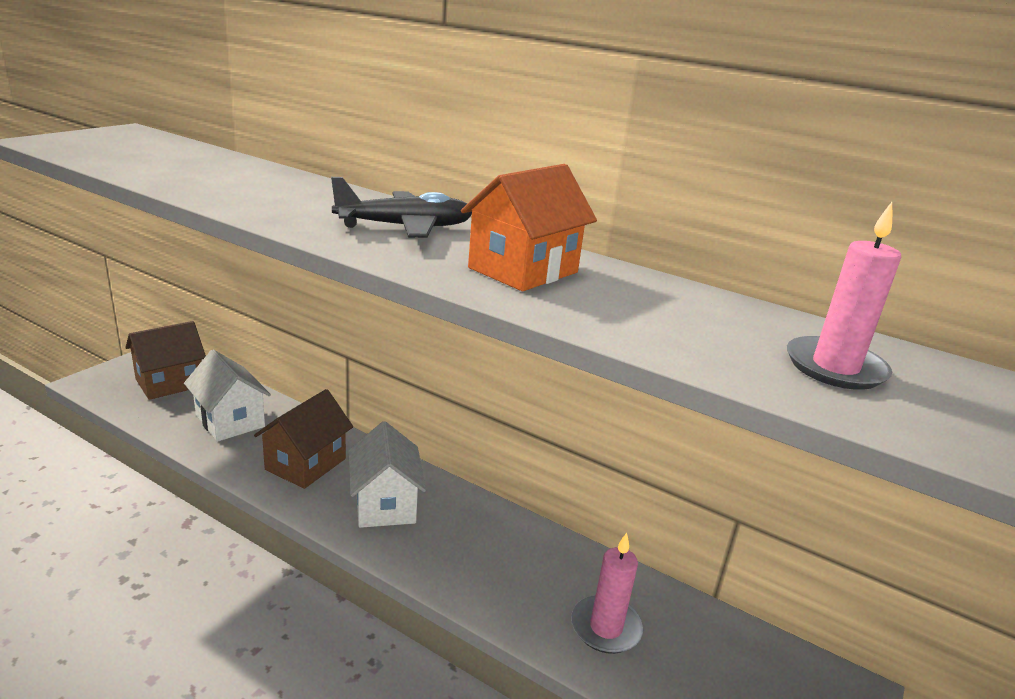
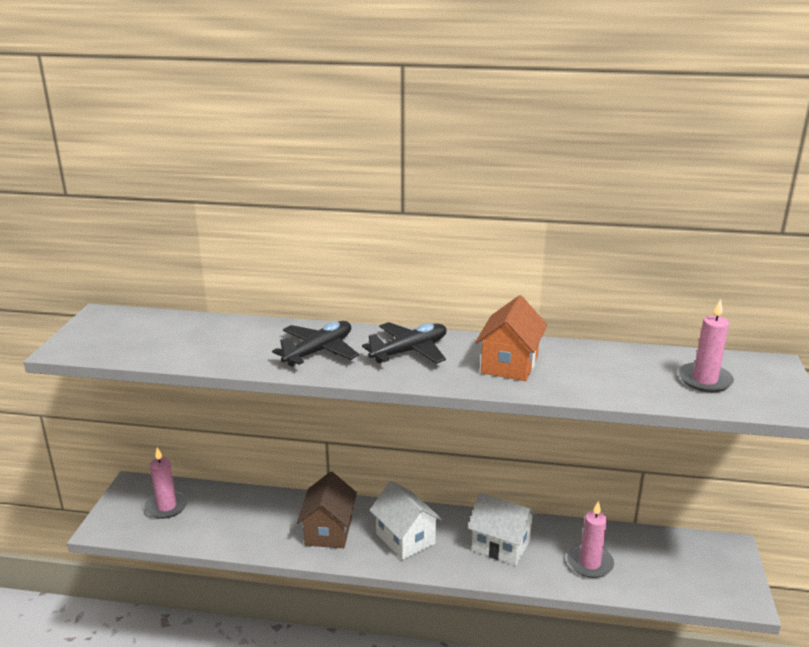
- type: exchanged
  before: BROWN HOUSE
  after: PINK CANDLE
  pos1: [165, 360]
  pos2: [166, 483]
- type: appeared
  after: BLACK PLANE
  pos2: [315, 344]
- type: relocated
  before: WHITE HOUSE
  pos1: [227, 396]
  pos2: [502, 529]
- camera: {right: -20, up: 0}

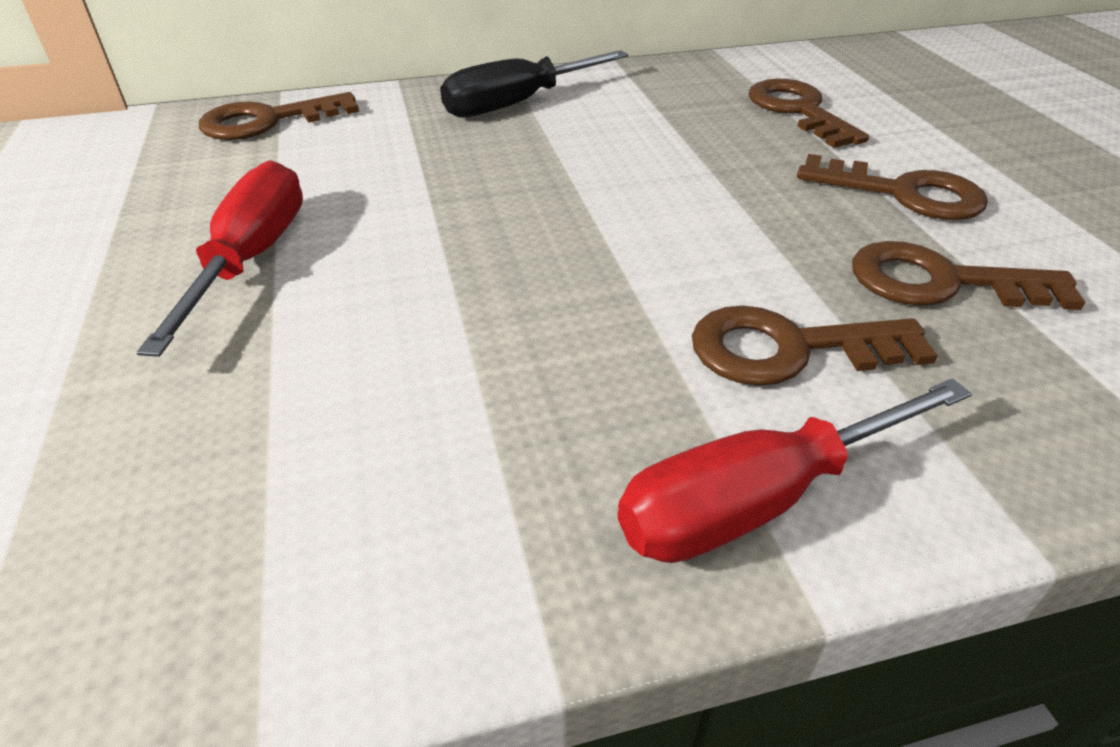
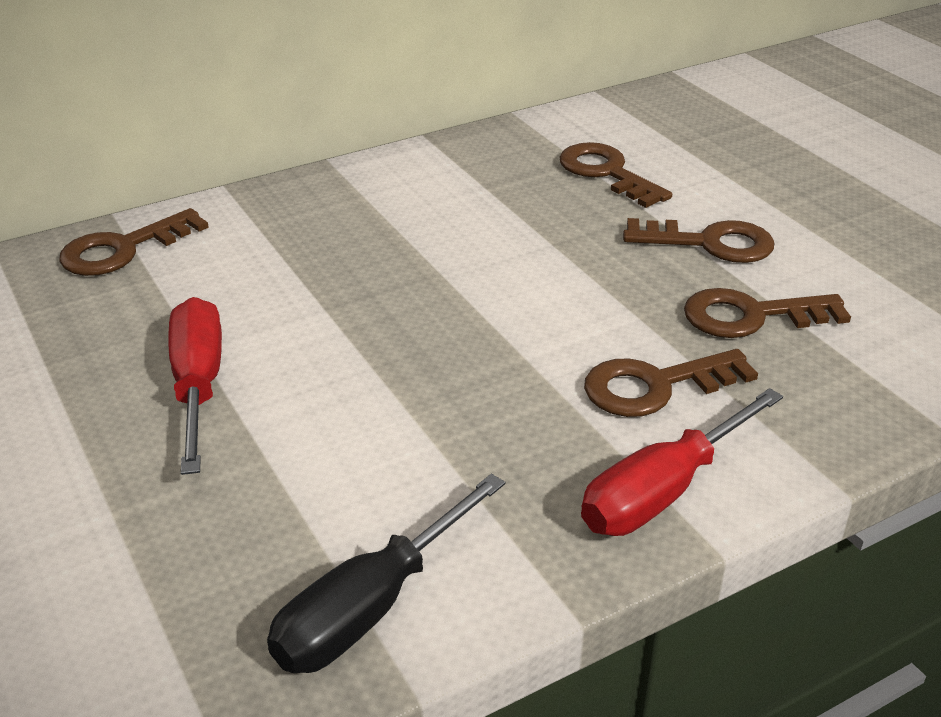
- type: relocated
  before: BLACK SCREWDRIVER
  pos1: [534, 84]
  pos2: [386, 573]
- camera: {right: -15, up: -5}

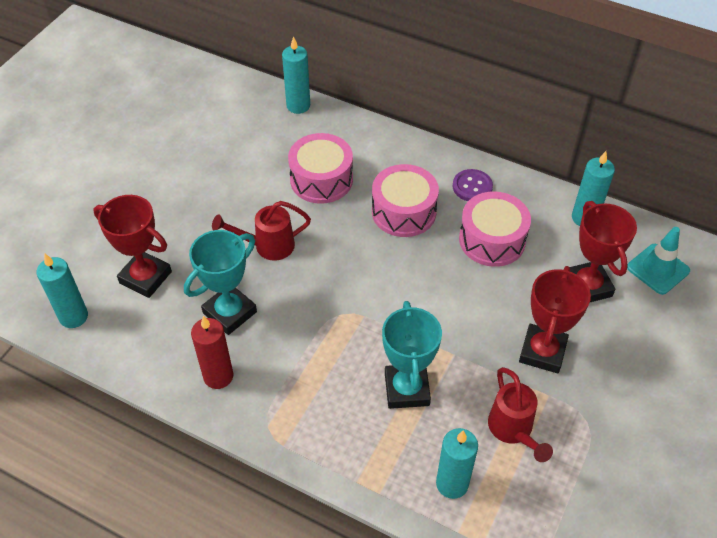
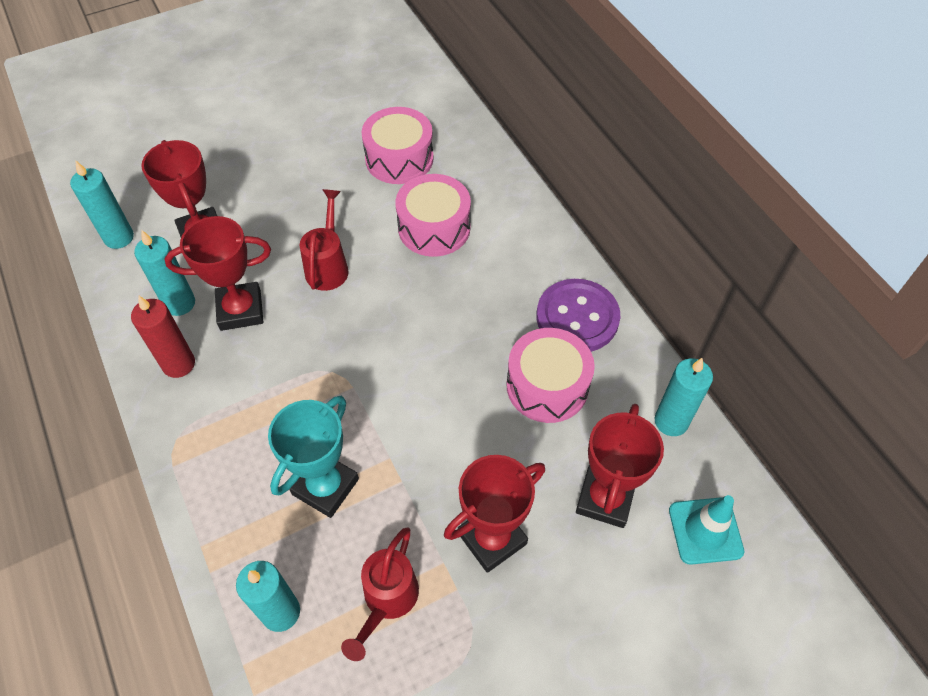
- type: relocated
  before: TURQUOISE CANDLE
  pos1: [296, 75]
  pos2: [164, 273]
- type: colour
  before: TURQUOISE TROPHY
  after: RED TROPHY
  pos1: [220, 282]
  pos2: [218, 273]
- type: spun
  before: RED WATERING CAN
  pos1: [261, 231]
  pos2: [324, 240]
  turn: 75
- type: relocated
  before: PINK DRUM
  pos1: [405, 200]
  pos2: [397, 145]
- type: size
  before: PURPLE BUTTON
  pos1: [473, 185]
  pos2: [578, 315]
  scale: 1.68
- camera: {right: 35, up: 5}

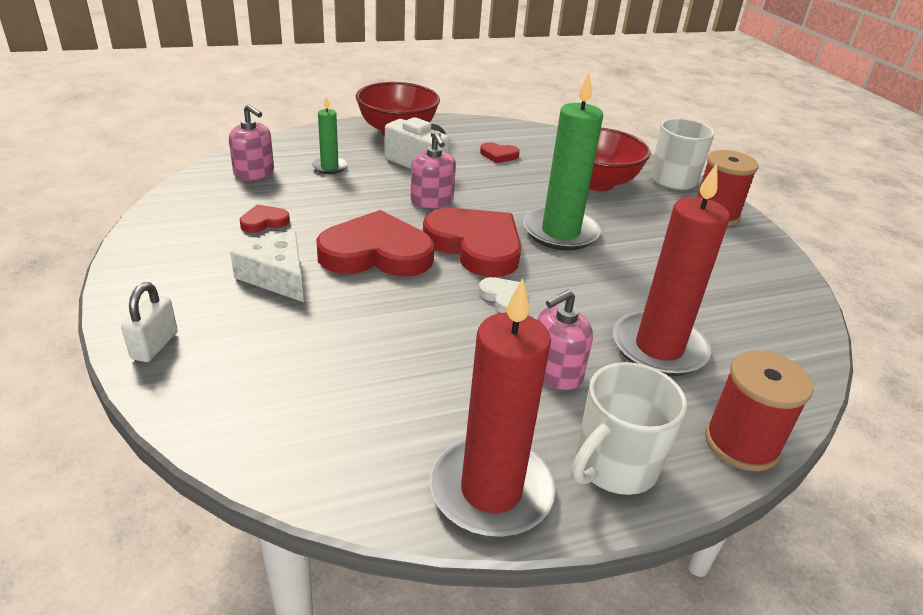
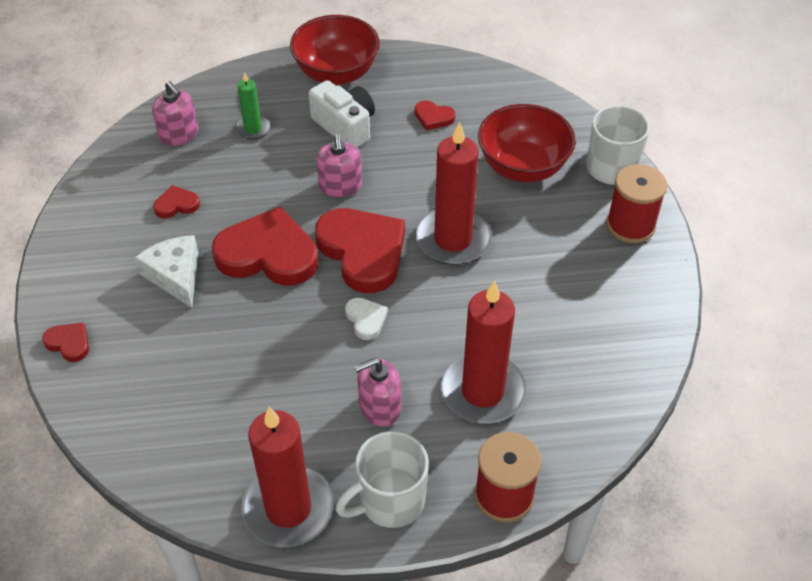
- type: exchanged
  before: WHITE PADLOCK
  after: RED HEART
  pos1: [149, 322]
  pos2: [65, 342]
- type: colour
  before: GREEN CANDLE
  after: RED CANDLE
  pos1: [563, 161]
  pos2: [453, 193]
- camera: {right: 15, up: 15}

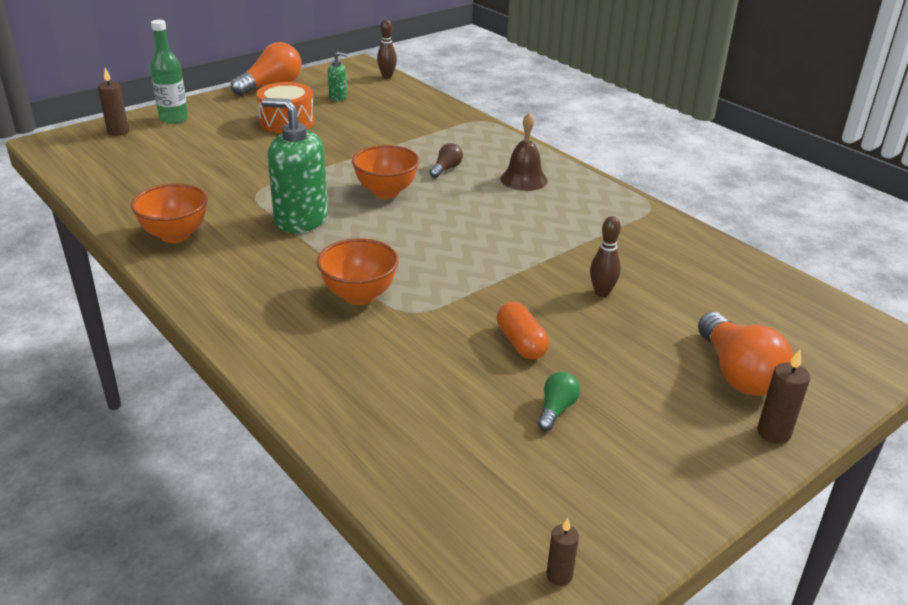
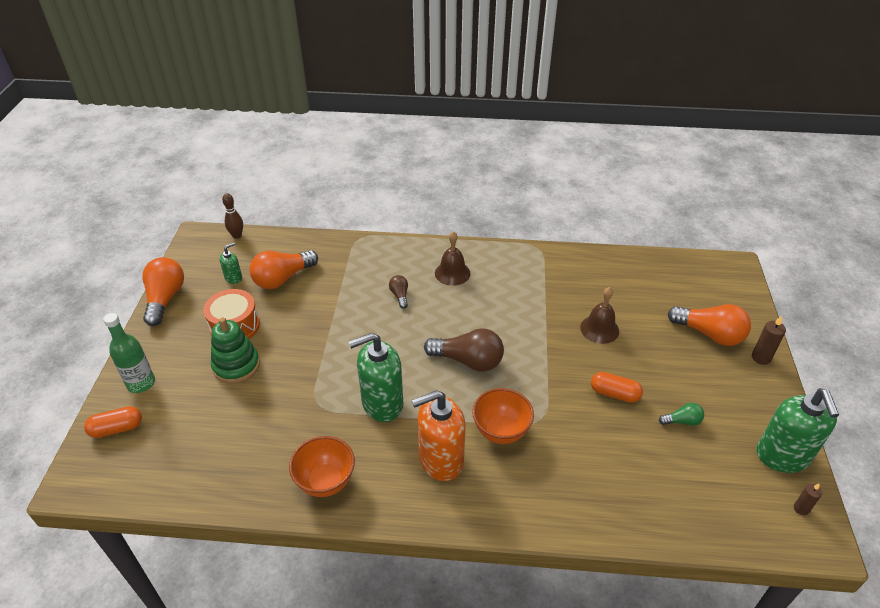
- type: exchanged
  before: BROWN CANDLE
  after: ORANGE CAPSULE
  pos1: [113, 102]
  pos2: [113, 422]
- type: appeared
  after: GREEN STACKING TOY
  pos2: [235, 350]
- type: appeared
  after: ORANGE LIGHT BULB
  pos2: [283, 269]
- type: appeared
  after: ORANGE SOAP DISPENSER
  pos2: [439, 435]
- type: appeared
  after: BROWN LIGHT BULB
  pos2: [464, 350]
- type: exchanged
  before: BROWN BOWLING PIN
  after: BROWN BELL
  pos1: [605, 256]
  pos2: [599, 315]
- type: spun
  before: GREEN LIGHT BULB
  pos1: [558, 401]
  pos2: [681, 414]
  turn: 105
- type: appeared
  after: GREEN SOAP DISPENSER
  pos2: [797, 430]
- type: missing
  before: ORANGE BOWL
  pos1: [386, 172]
- camera: {right: -45, up: 10}

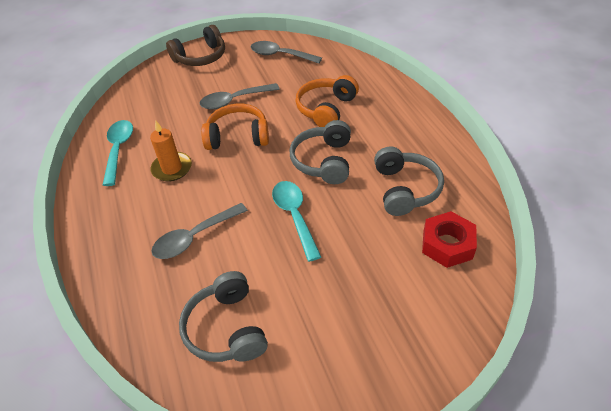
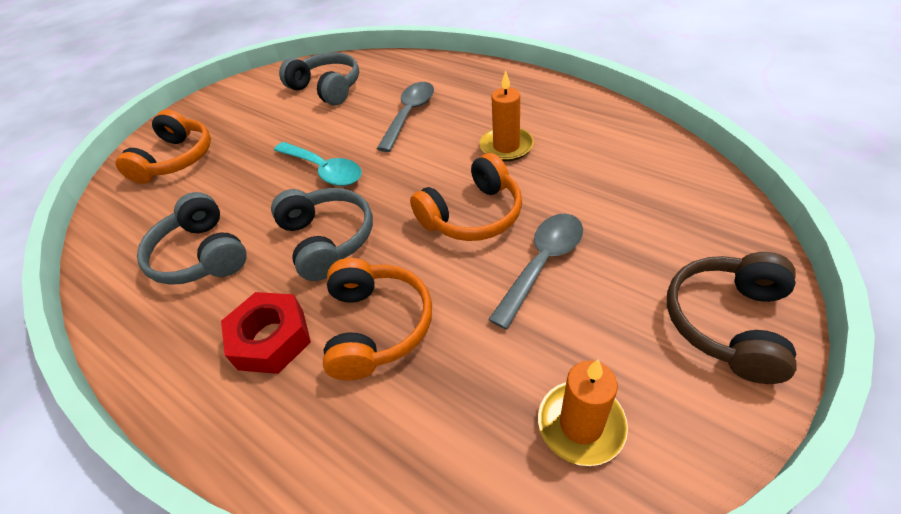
- type: appeared
  after: ORANGE HEADPHONES
  pos2: [163, 147]
- type: relocated
  before: RED NUT
  pos1: [449, 239]
  pos2: [266, 333]
- type: exchanged
  before: GREY SPOON
  after: ORANGE CANDLE
  pos1: [286, 52]
  pos2: [583, 413]
- type: missing
  before: TURQUOISE SPOON
  pos1: [118, 153]
- camera: {right: 150, up: 0}

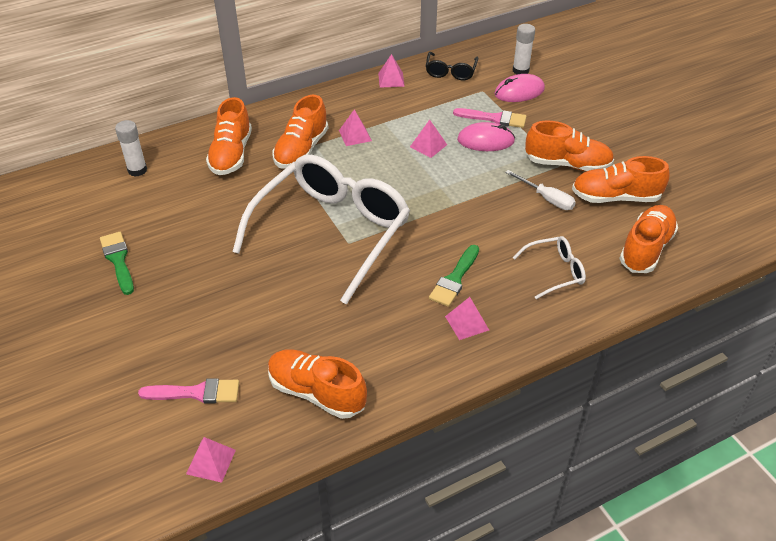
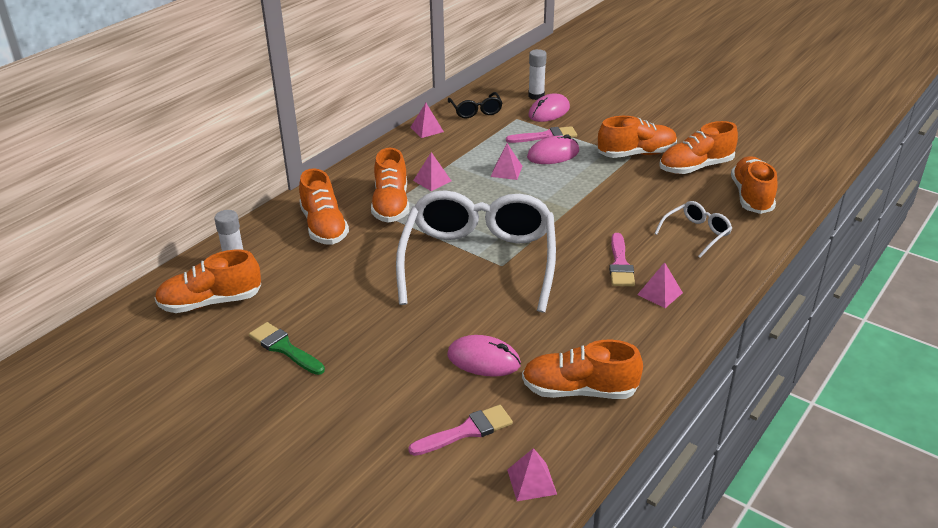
- type: appeared
  after: ORANGE SHOE
  pos2: [208, 281]
- type: appeared
  after: PINK MOUSE
  pos2: [484, 356]
- type: colour
  before: GREEN BRUSH
  after: PINK BRUSH
  pos1: [454, 276]
  pos2: [622, 259]
- type: missing
  before: WHITE SCREWDRIVER
  pos1: [540, 190]
- camera: {right: -25, up: -10}

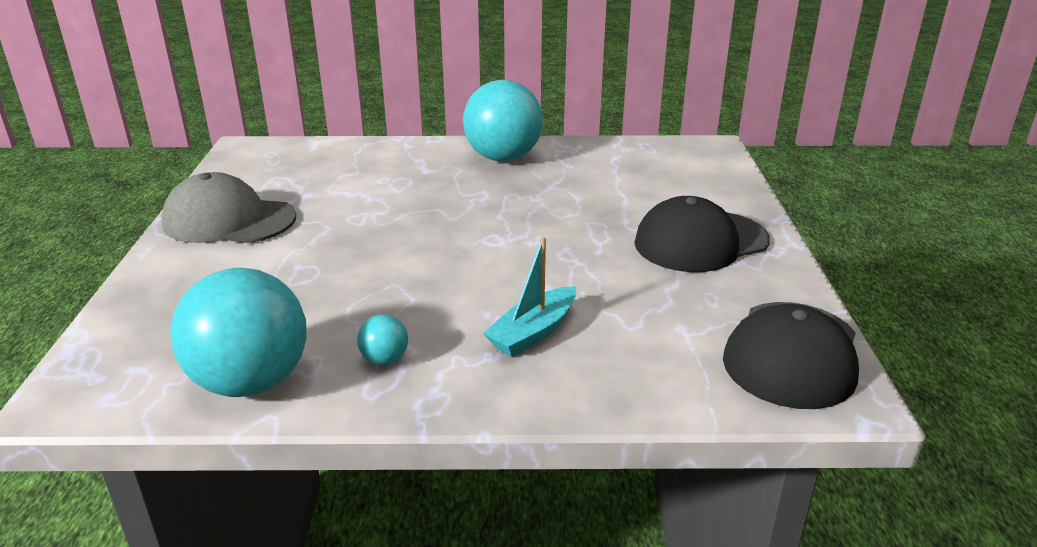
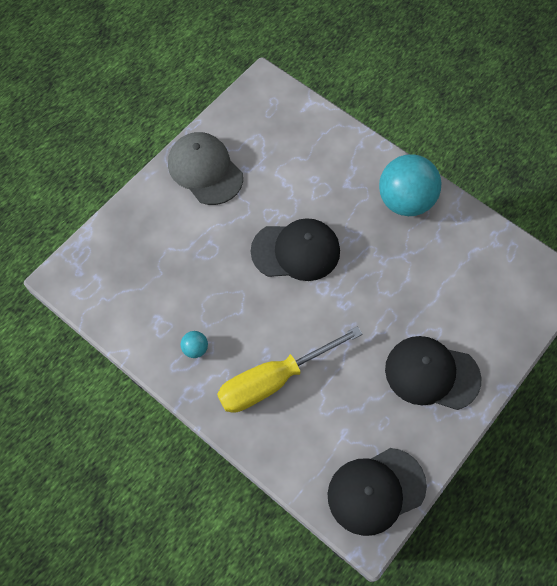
- type: exchanged
  before: TURQUOISE BOAT
  after: YELLOW SCREWDRIVER
  pos1: [529, 297]
  pos2: [290, 369]
- type: appeared
  after: BLACK CAP
  pos2: [295, 249]
- type: missing
  before: TURQUOISE BALL
  pos1: [238, 332]
- camera: {right: 40, up: 35}

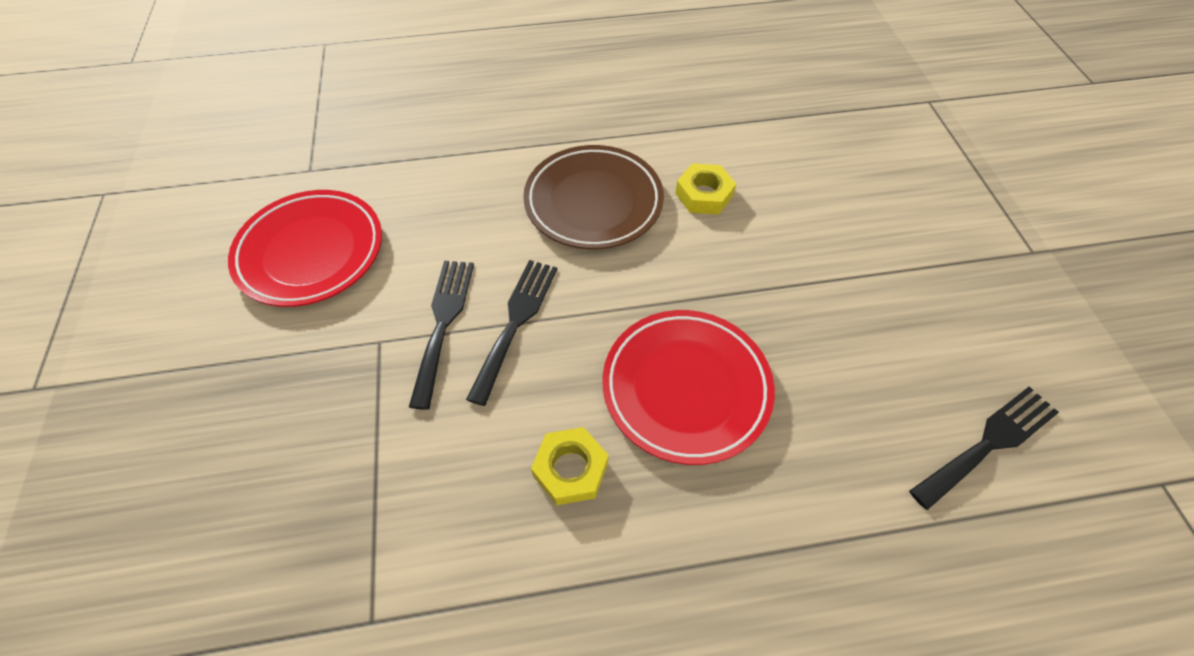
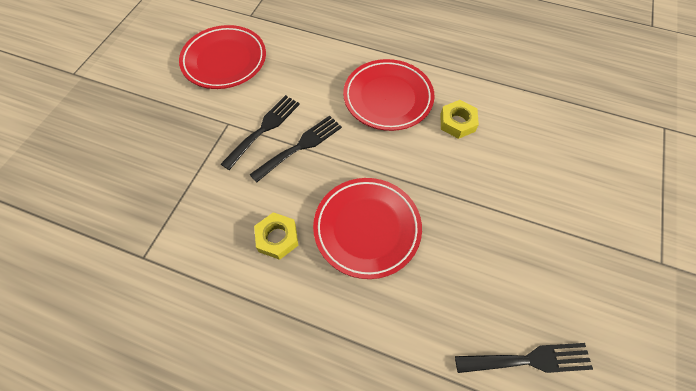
- type: colour
  before: BROWN PLATE
  after: RED PLATE
  pos1: [593, 197]
  pos2: [388, 95]
- camera: {right: 30, up: 5}

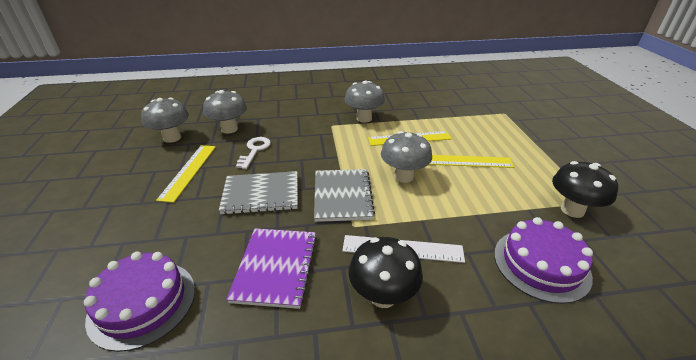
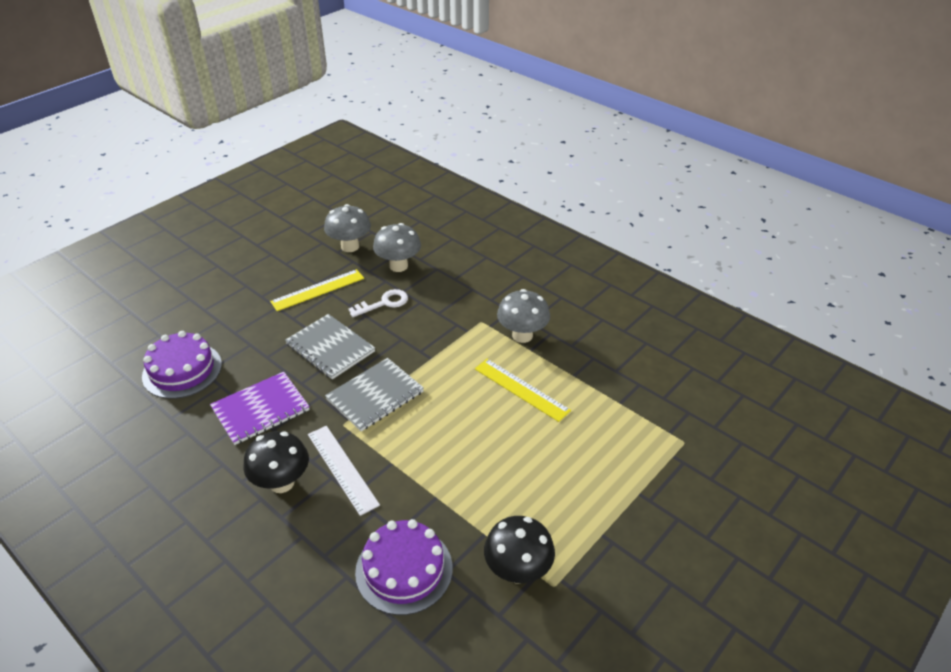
- type: missing
  before: GREY MUSHROOM
  pos1: [406, 157]
- type: missing
  before: YELLOW RULER
  pos1: [471, 161]
- camera: {right: 50, up: 5}

